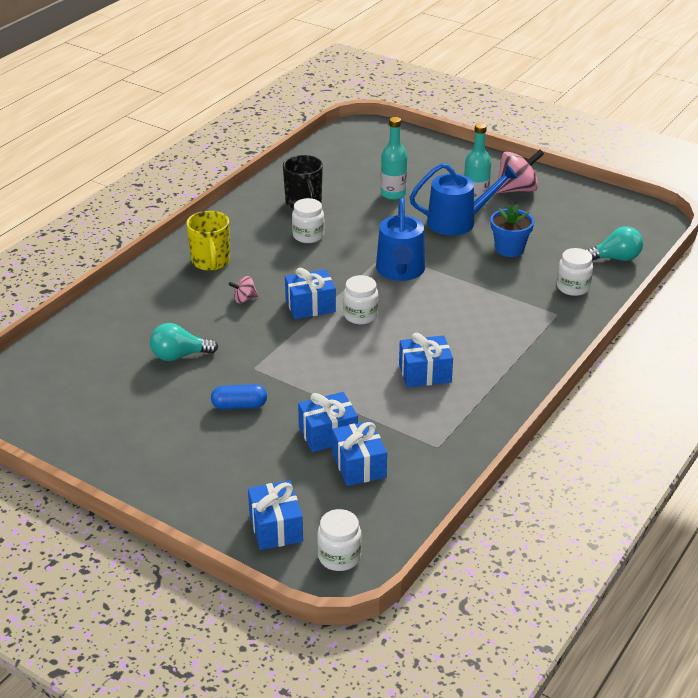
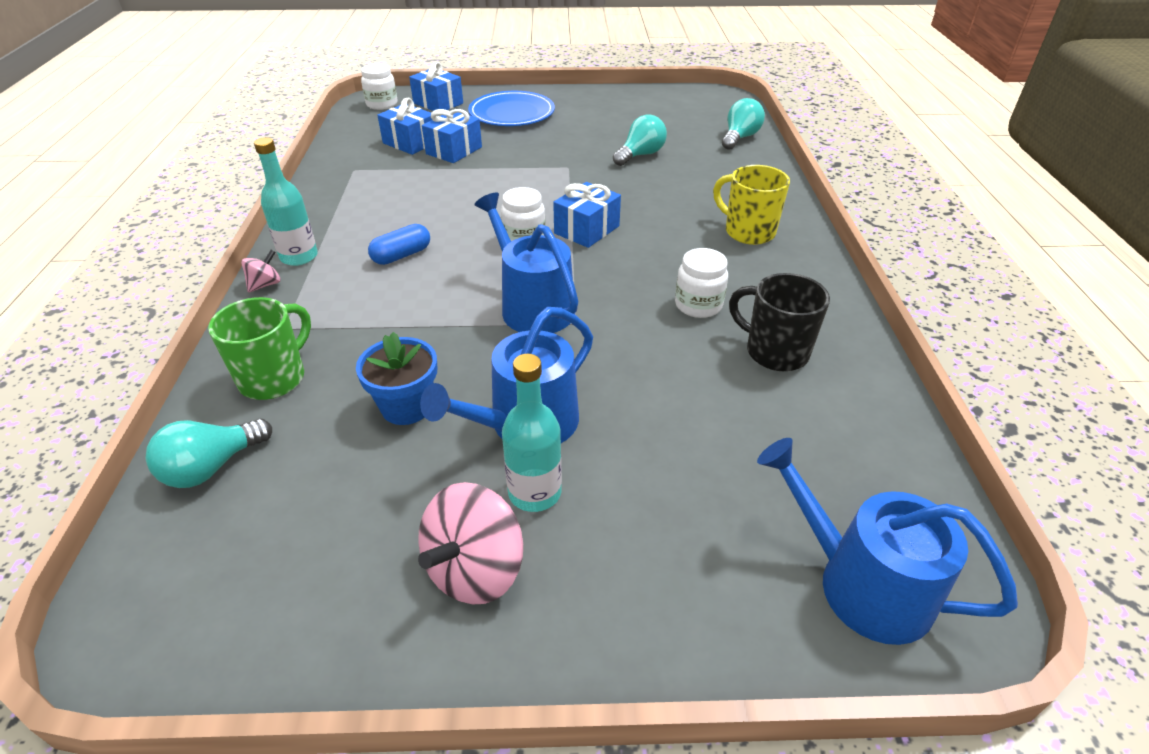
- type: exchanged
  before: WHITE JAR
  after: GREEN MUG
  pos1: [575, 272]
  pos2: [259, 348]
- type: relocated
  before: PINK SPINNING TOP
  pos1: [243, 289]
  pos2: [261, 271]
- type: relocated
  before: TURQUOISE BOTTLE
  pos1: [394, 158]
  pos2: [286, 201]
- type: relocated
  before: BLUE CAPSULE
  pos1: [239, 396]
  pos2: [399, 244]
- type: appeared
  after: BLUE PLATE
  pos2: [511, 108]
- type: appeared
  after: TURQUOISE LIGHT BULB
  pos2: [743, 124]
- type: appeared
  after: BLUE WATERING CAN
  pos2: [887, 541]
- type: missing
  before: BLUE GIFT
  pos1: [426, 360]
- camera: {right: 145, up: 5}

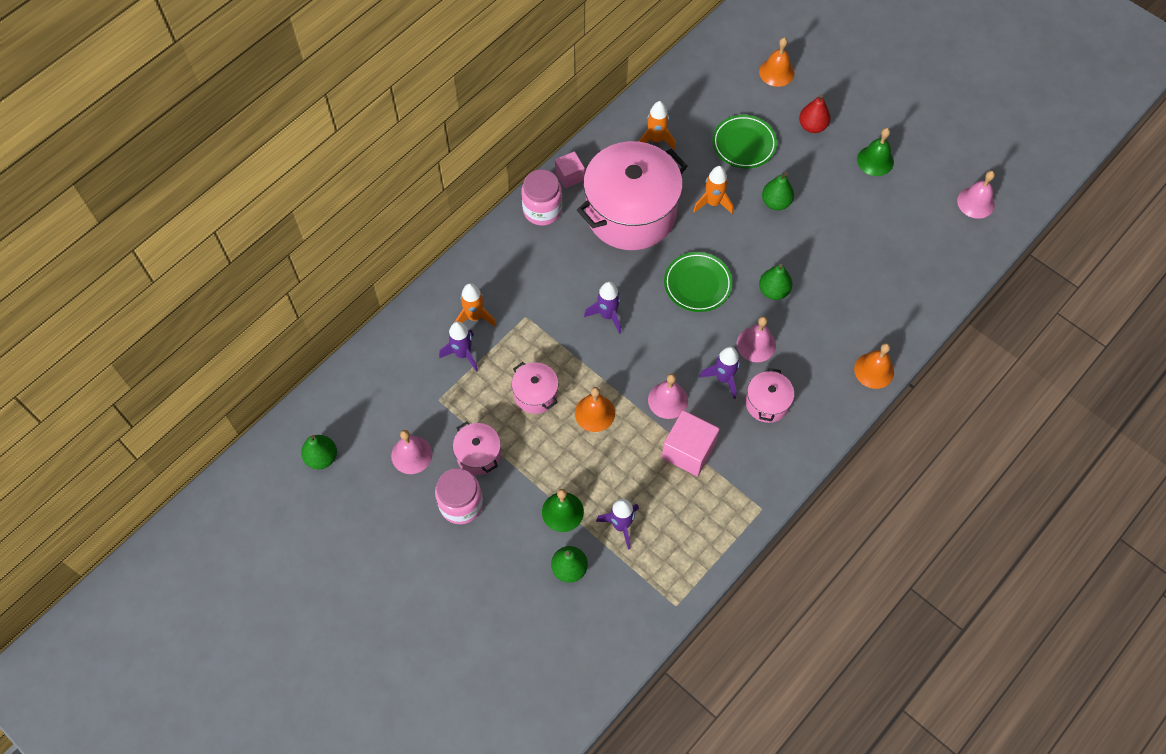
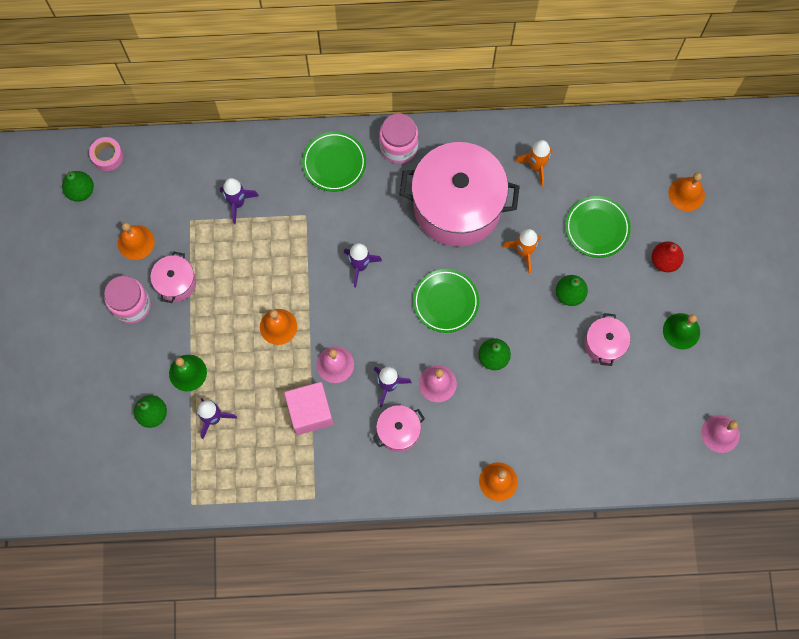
- type: appeared
  after: PINK TAPE
  pos2: [106, 154]
- type: colour
  before: PINK BELL
  after: ORANGE BELL
  pos1: [411, 452]
  pos2: [136, 241]
- type: appeared
  after: GREEN PLATE
  pos2: [334, 162]
- type: relocated
  before: PINK POT
  pos1: [535, 388]
  pos2: [607, 339]
- type: missing
  before: ORANGE ROCKET
  pos1: [476, 305]
- type: missing
  before: PINK CUBE
  pos1: [570, 169]
- camera: {right: 45, up: 10}

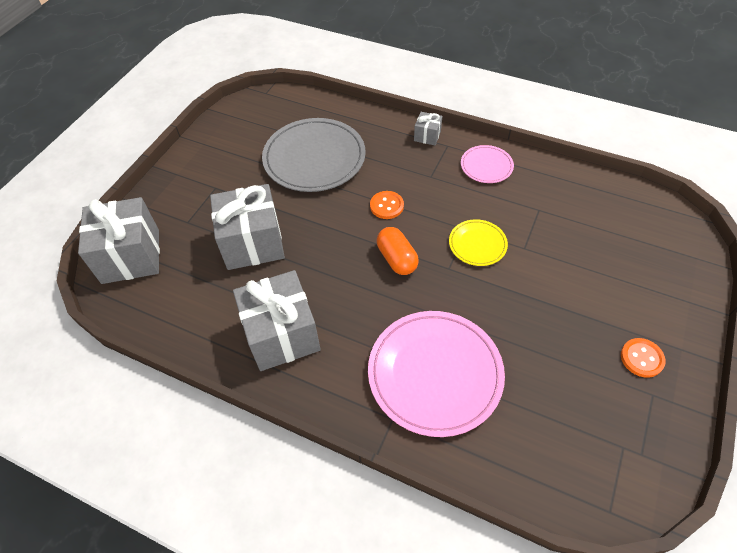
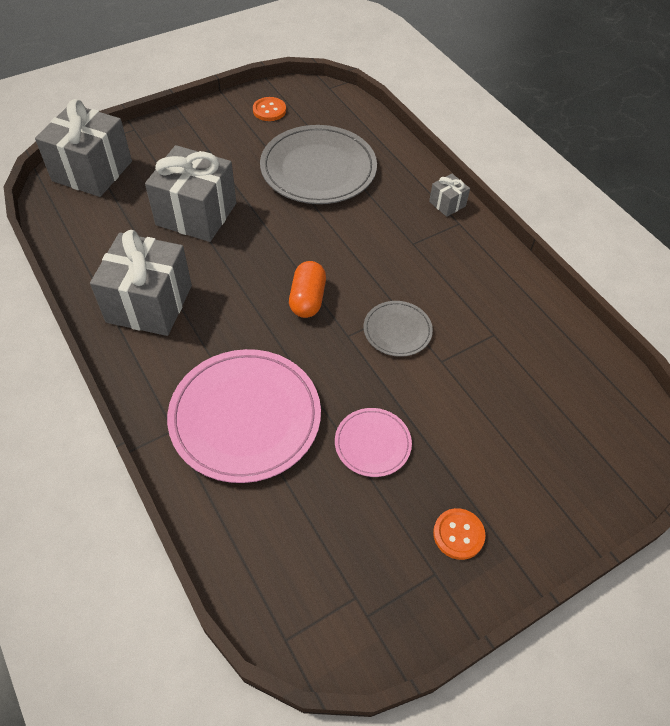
- type: relocated
  before: ORANGE BUTTON
  pos1: [387, 205]
  pos2: [269, 109]
- type: relocated
  before: PINK PLATE
  pos1: [487, 164]
  pos2: [373, 442]
- type: colour
  before: YELLOW PLATE
  after: GREY PLATE
  pos1: [478, 242]
  pos2: [398, 329]
- camera: {right: 30, up: 0}

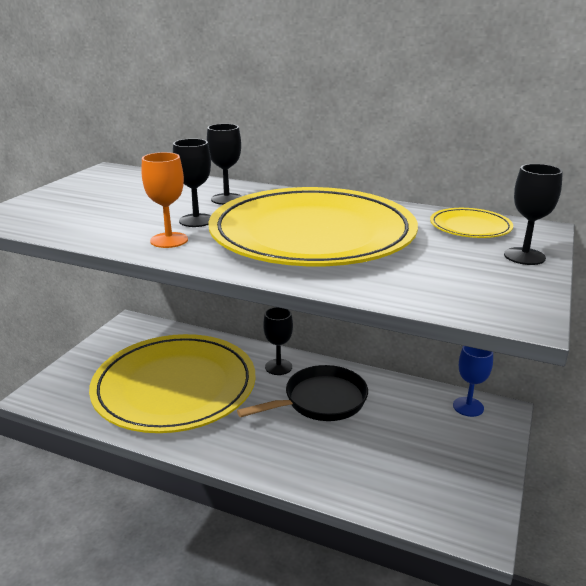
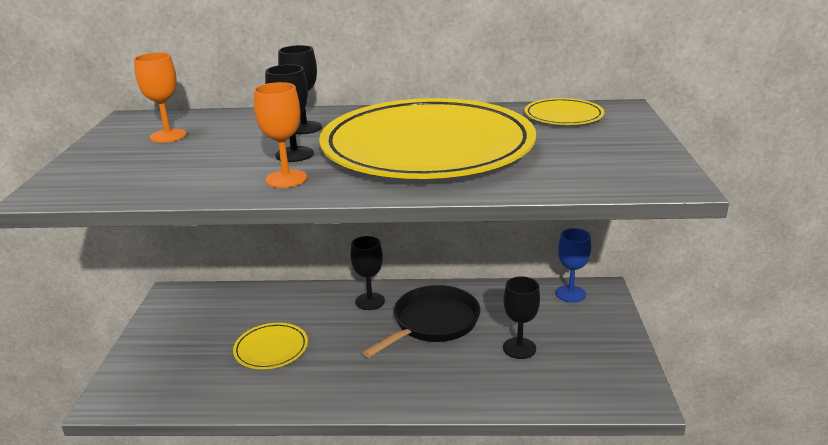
- type: appeared
  after: ORANGE GOBLET
  pos2: [160, 98]
- type: size
  before: YELLOW PLATE
  pos1: [172, 383]
  pos2: [270, 346]
  scale: 0.4
- type: relocated
  before: BLACK GOBLET
  pos1: [533, 214]
  pos2: [521, 317]
- camera: {right: -20, up: 0}

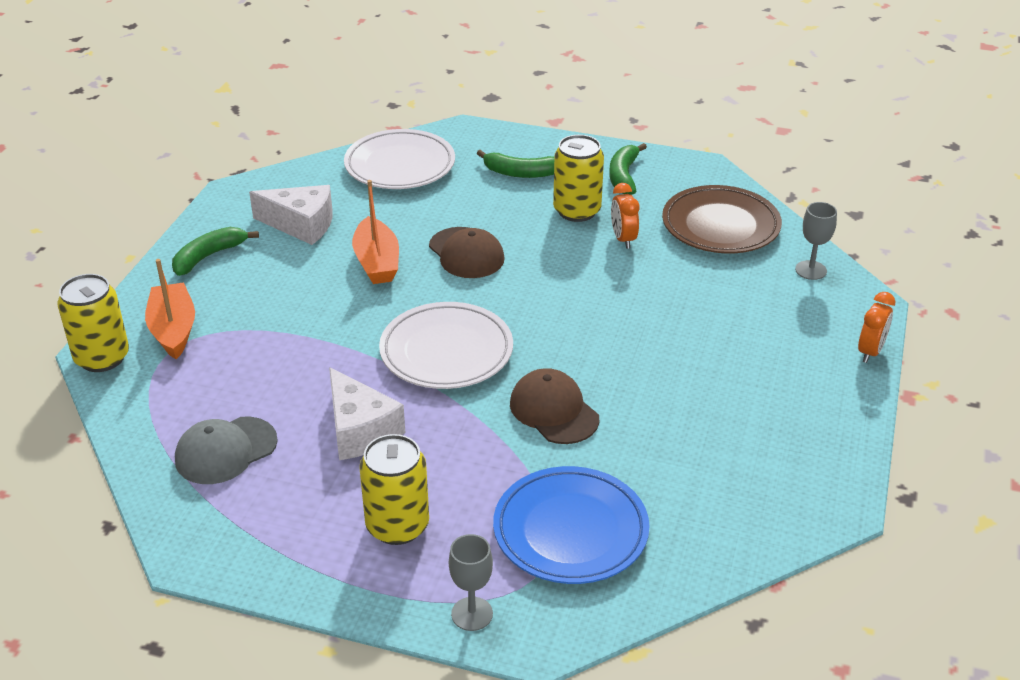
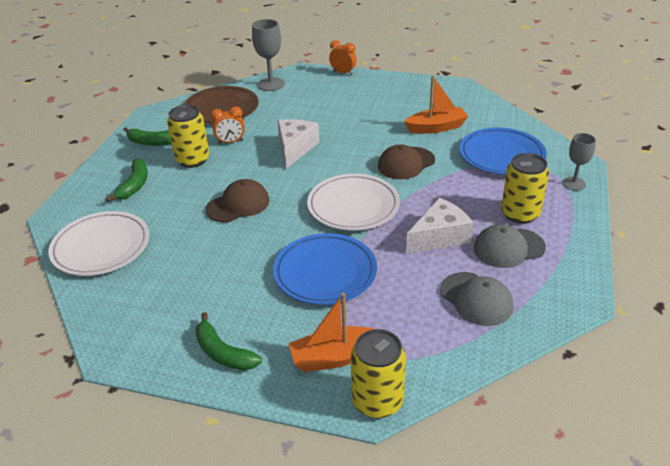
- type: size
  before: GREY GOBLET
  pos1: [816, 241]
  pos2: [268, 55]
  scale: 1.51
- type: appeared
  after: BLUE PLATE
  pos2: [325, 269]
- type: relocated
  before: WHITE CHEESE
  pos1: [291, 215]
  pos2: [298, 144]
- type: relocated
  before: ORANGE BOAT
  pos1: [375, 232]
  pos2: [436, 104]
- type: appeared
  after: GREY CAP
  pos2: [510, 246]
- camera: {right: -90, up: 0}

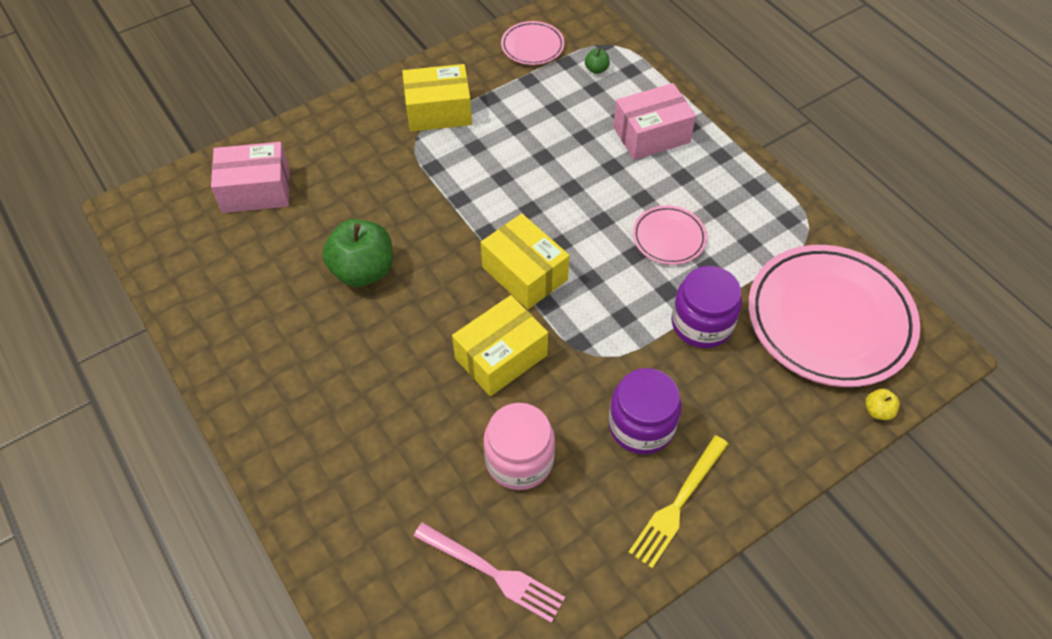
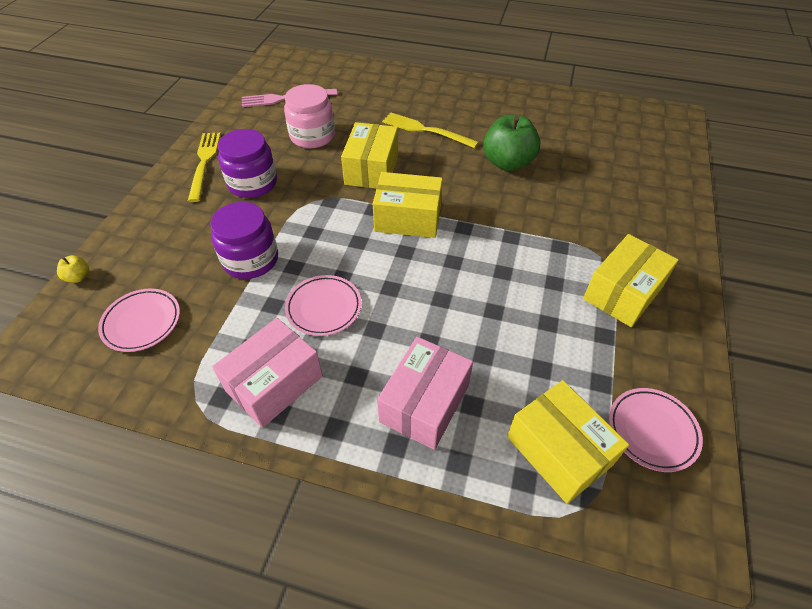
- type: size
  before: PINK PLATE
  pos1: [834, 316]
  pos2: [139, 320]
  scale: 0.47
- type: relocated
  before: PINK BOX
  pos1: [250, 177]
  pos2: [267, 373]
- type: appeared
  after: YELLOW FORK
  pos2: [430, 130]
- type: exchanged
  before: GREEN APPLE
  after: YELLOW BOX
  pos1: [597, 61]
  pos2: [568, 442]
- camera: {right: 140, up: -5}

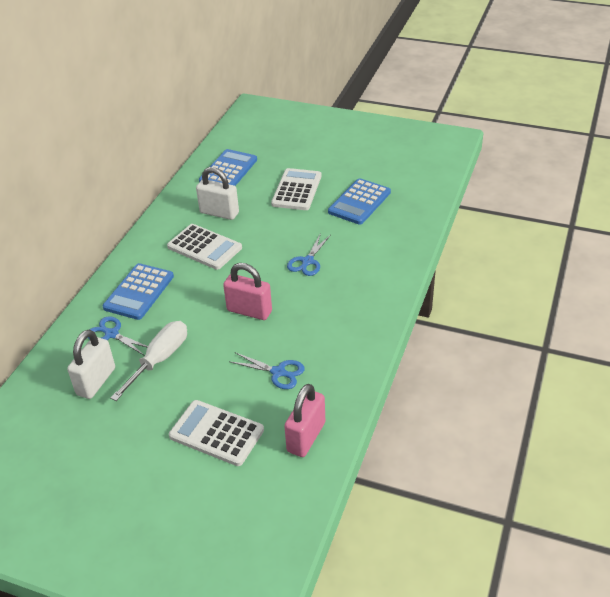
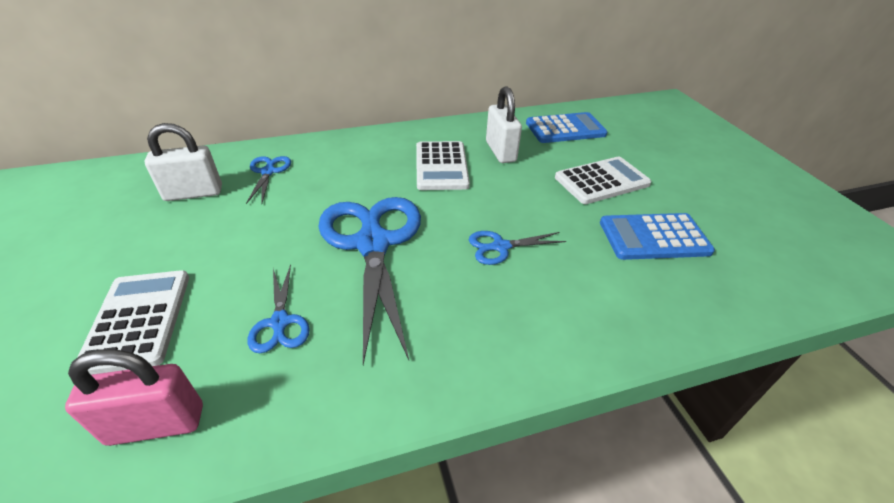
- type: exchanged
  before: PINK PADLOCK
  after: BLUE SCISSORS
  pos1: [247, 291]
  pos2: [369, 281]
- type: missing
  before: BLUE CALCULATOR
  pos1: [138, 291]
- type: missing
  before: WHITE SCREWDRIVER
  pos1: [148, 361]
- camera: {right: 50, up: 0}

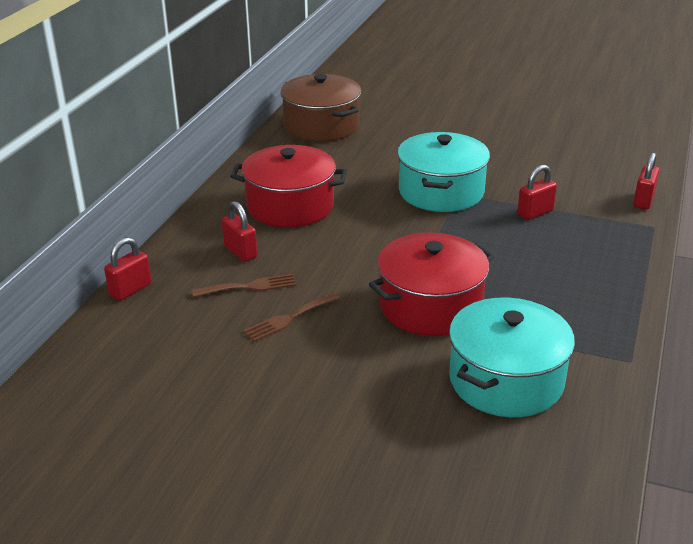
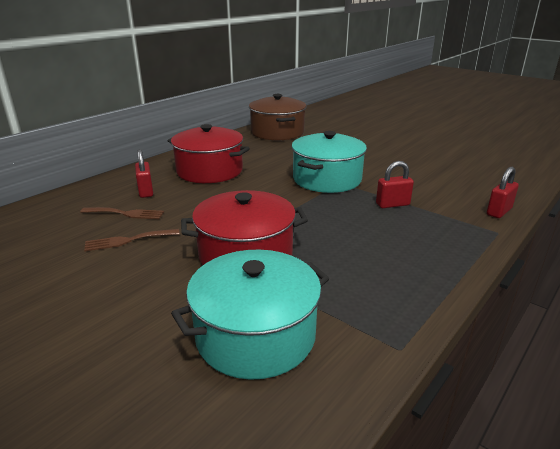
- type: missing
  before: RED PADLOCK
  pos1: [127, 269]
- camera: {right: 20, up: -5}

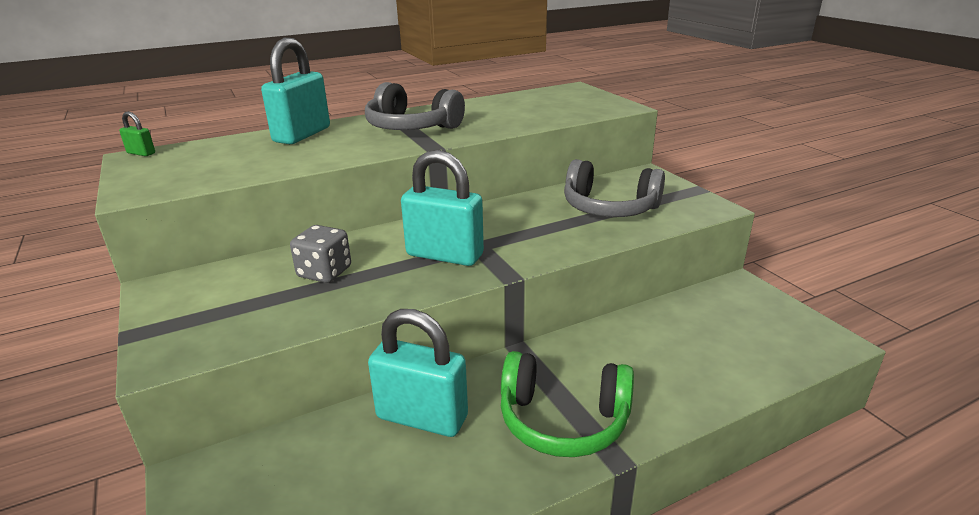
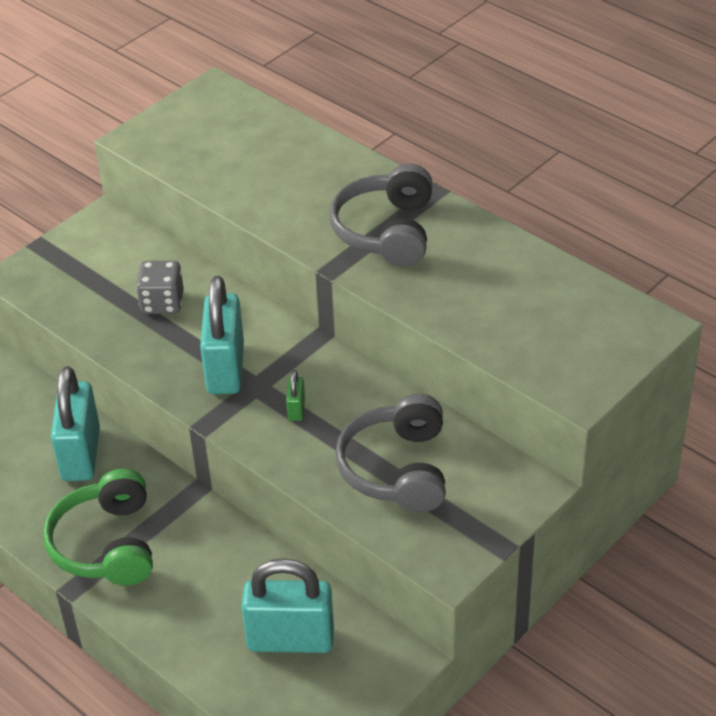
- type: relocated
  before: TURQUOISE PADLOCK
  pos1: [295, 91]
  pos2: [287, 605]
- type: relocated
  before: GREEN PADLOCK
  pos1: [137, 133]
  pos2: [295, 395]
- camera: {right: 70, up: 15}

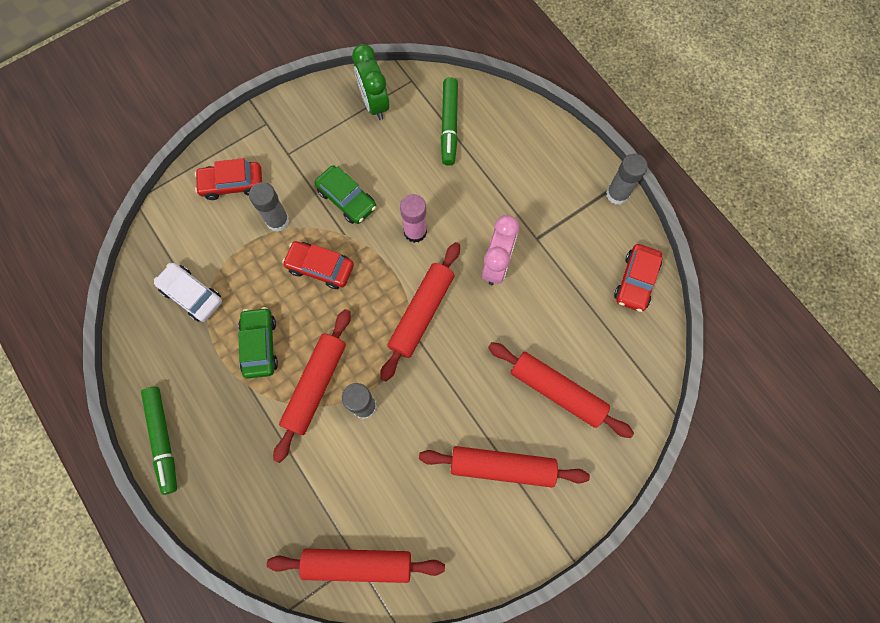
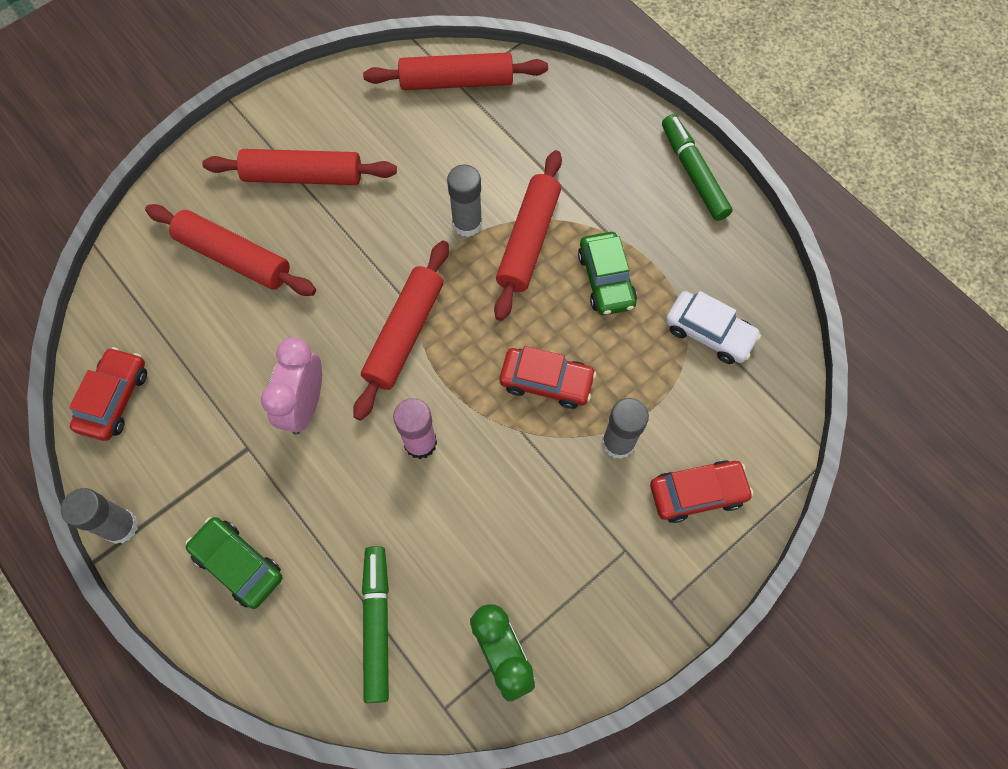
- type: relocated
  before: GREEN CAR
  pos1: [345, 194]
  pos2: [234, 563]
- camera: {right: 175, up: -5}

